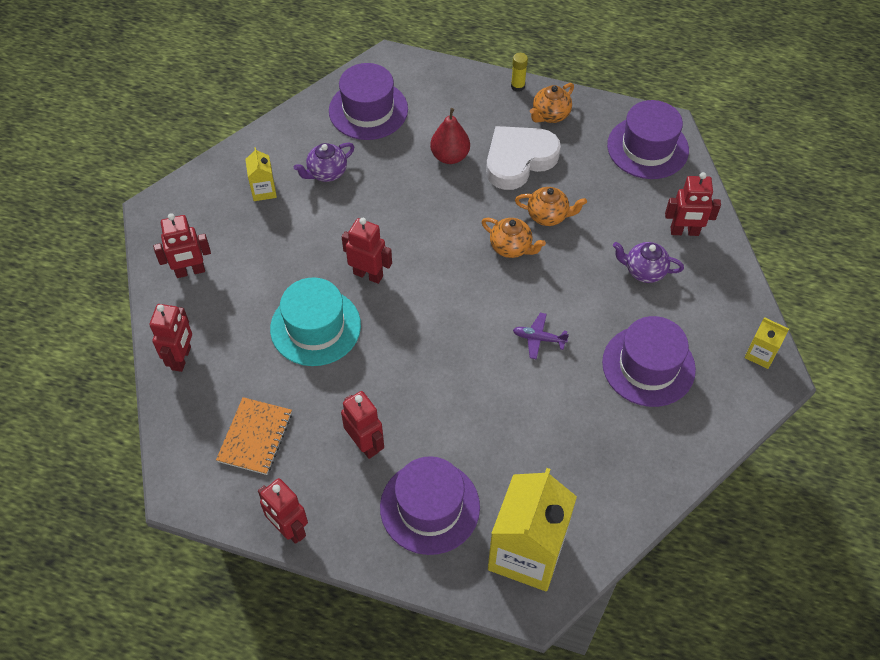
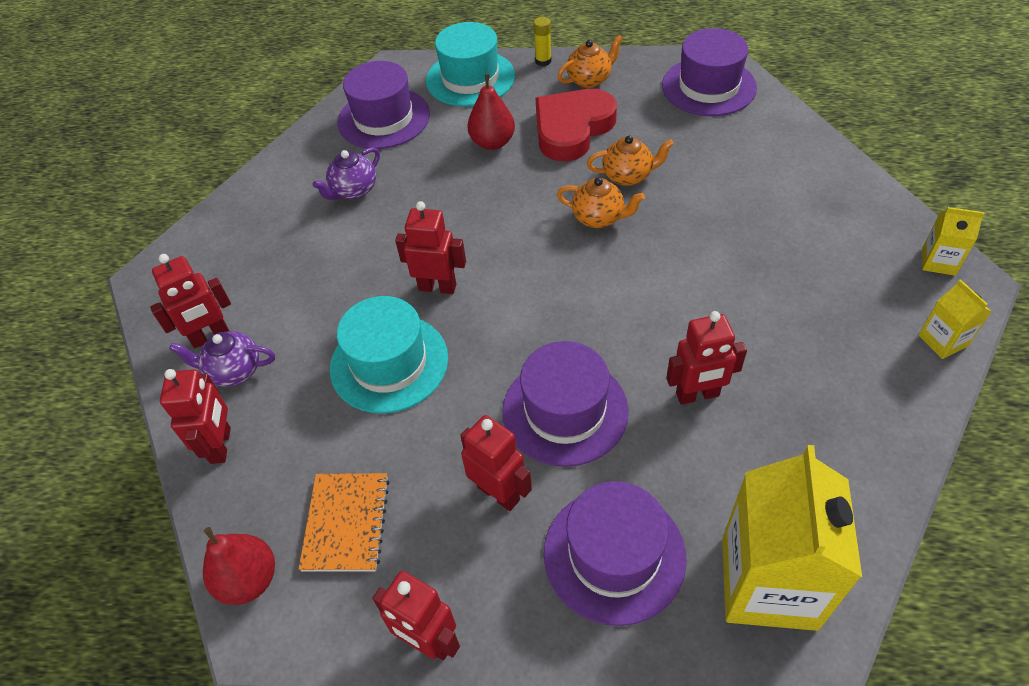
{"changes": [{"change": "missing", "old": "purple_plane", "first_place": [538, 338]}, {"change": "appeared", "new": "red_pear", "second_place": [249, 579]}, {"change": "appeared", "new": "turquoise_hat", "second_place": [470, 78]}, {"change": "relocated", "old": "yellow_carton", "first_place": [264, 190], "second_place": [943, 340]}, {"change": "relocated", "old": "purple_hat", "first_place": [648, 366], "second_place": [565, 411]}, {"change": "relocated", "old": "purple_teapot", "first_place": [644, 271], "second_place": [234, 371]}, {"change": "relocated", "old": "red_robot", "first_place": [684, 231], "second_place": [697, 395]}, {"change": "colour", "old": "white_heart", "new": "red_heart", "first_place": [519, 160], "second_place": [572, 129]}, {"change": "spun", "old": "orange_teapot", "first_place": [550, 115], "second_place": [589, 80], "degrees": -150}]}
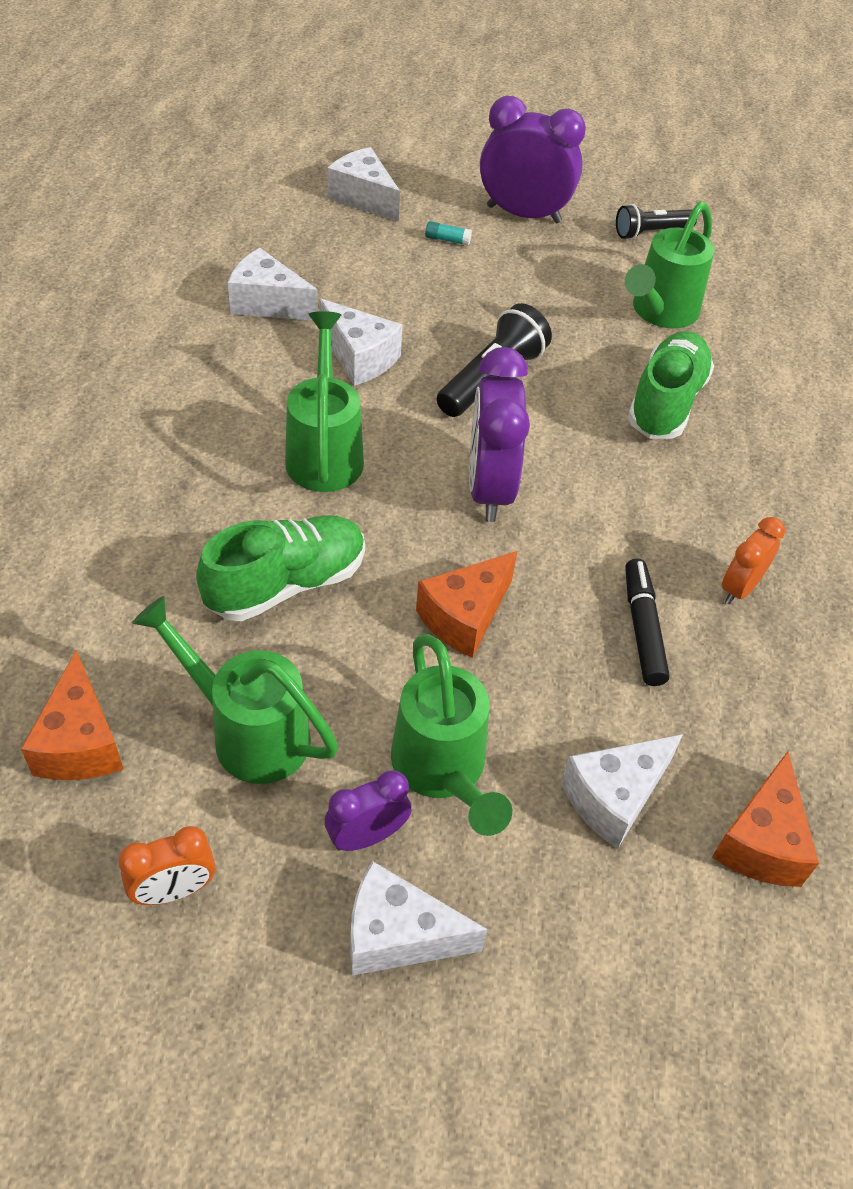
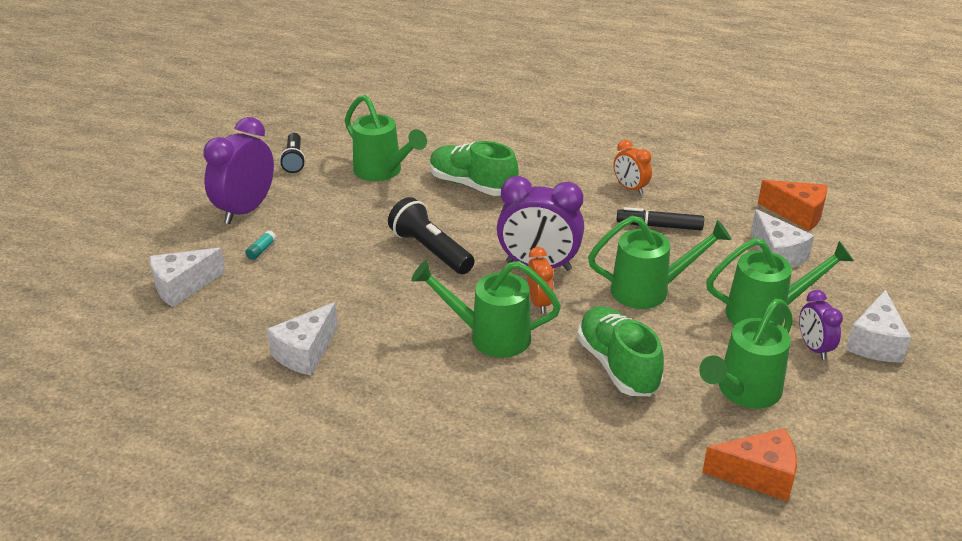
{"changes": [{"change": "missing", "old": "white_cheese", "first_place": [359, 357]}, {"change": "relocated", "old": "orange_clock", "first_place": [174, 890], "second_place": [539, 303]}, {"change": "exchanged", "old": "orange_cheese", "new": "green_watering_can", "first_place": [465, 617], "second_place": [649, 290]}]}
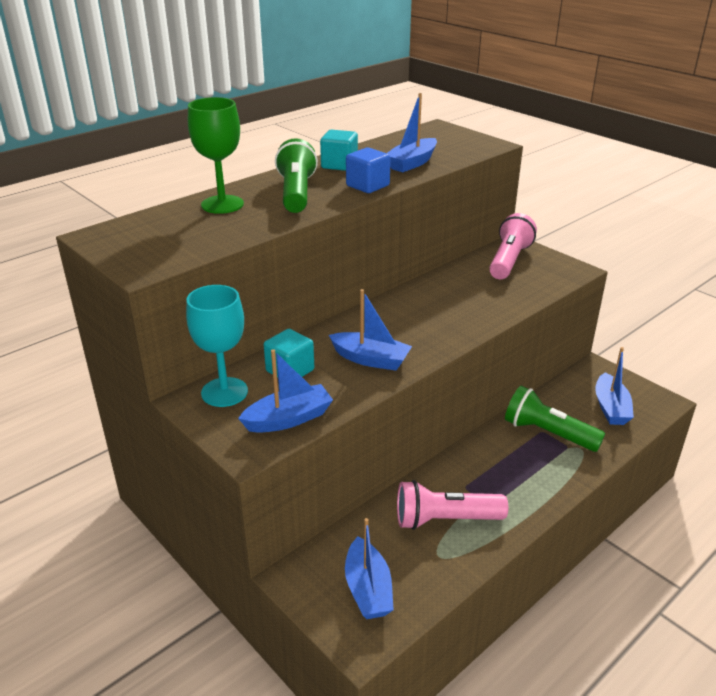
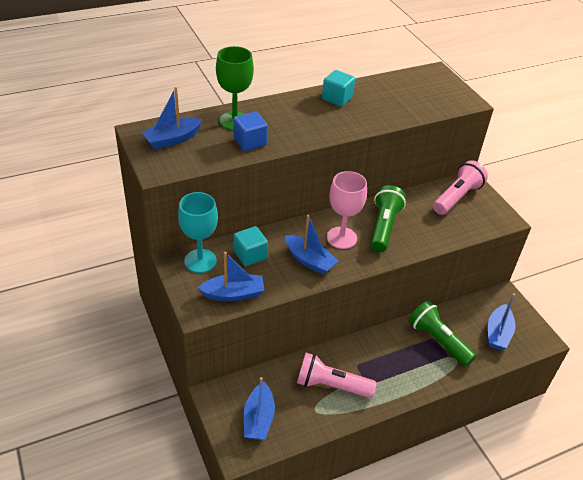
{"changes": [{"change": "appeared", "new": "pink_goblet", "second_place": [341, 238]}, {"change": "relocated", "old": "green_flashlight", "first_place": [296, 193], "second_place": [383, 227]}, {"change": "relocated", "old": "blue_cube", "first_place": [367, 186], "second_place": [250, 142]}, {"change": "relocated", "old": "blue_boat", "first_place": [412, 163], "second_place": [172, 139]}]}
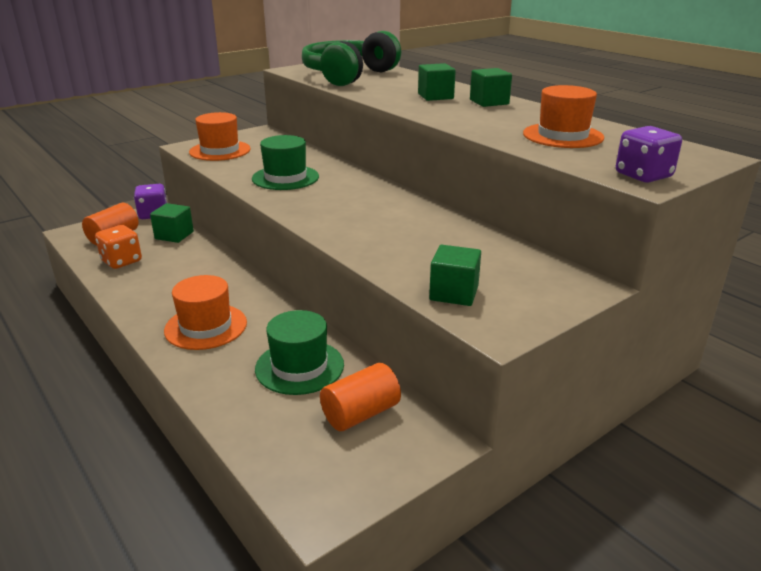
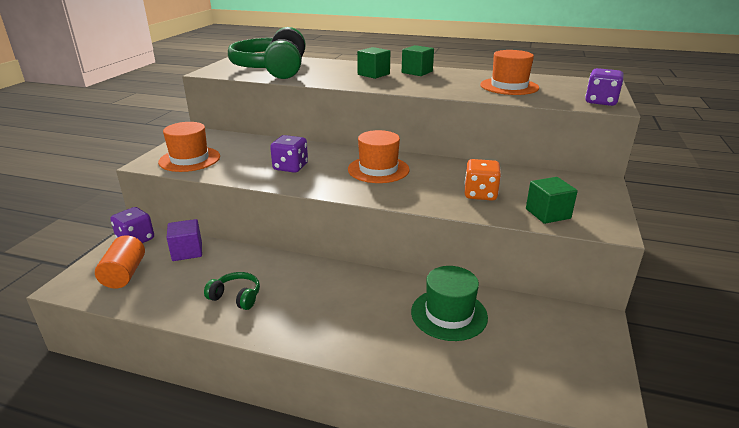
{"changes": [{"change": "missing", "old": "orange_cylinder", "first_place": [360, 414]}, {"change": "appeared", "new": "green_headphones", "second_place": [236, 297]}, {"change": "relocated", "old": "orange_dice", "first_place": [121, 261], "second_place": [480, 194]}, {"change": "relocated", "old": "orange_hat", "first_place": [206, 326], "second_place": [378, 169]}, {"change": "exchanged", "old": "green_hat", "new": "purple_dice", "first_place": [285, 178], "second_place": [290, 167]}, {"change": "colour", "old": "green_cube", "new": "purple_cube", "first_place": [174, 235], "second_place": [187, 251]}]}
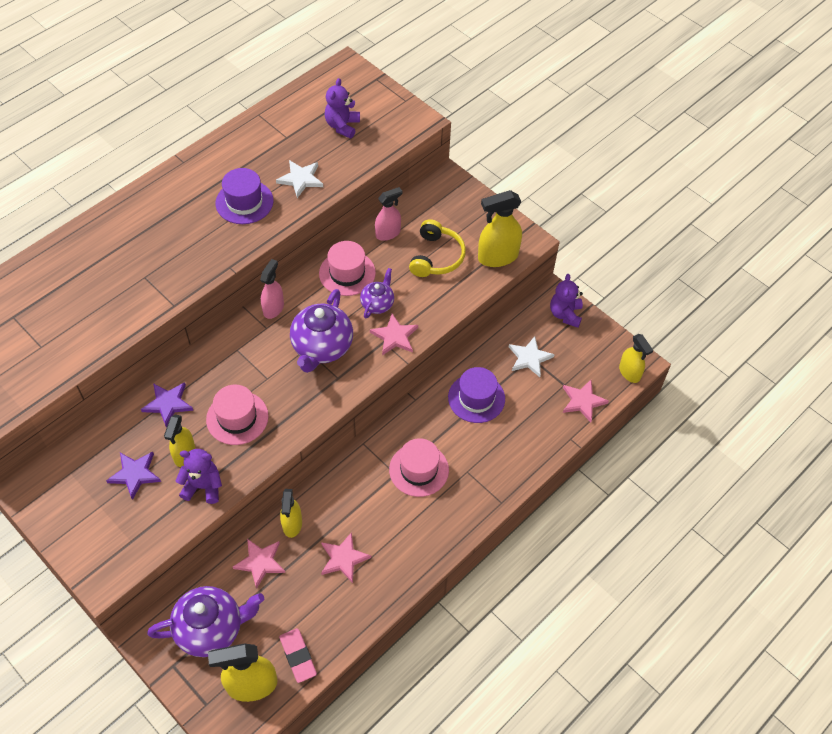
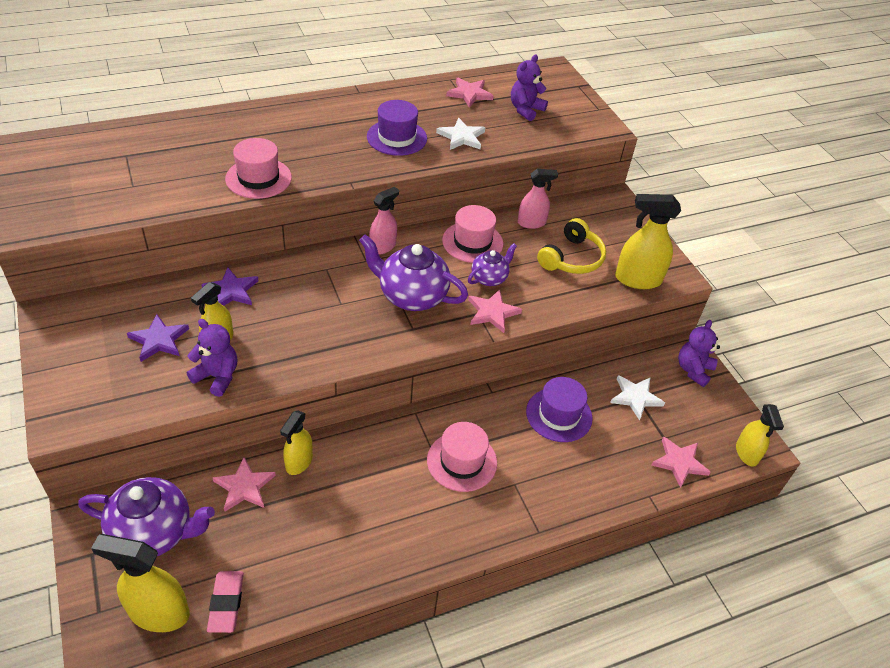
{"changes": [{"change": "relocated", "old": "pink_hat", "first_place": [237, 418], "second_place": [258, 178]}, {"change": "relocated", "old": "pink_star", "first_place": [343, 558], "second_place": [469, 94]}, {"change": "spun", "old": "purple_teapot", "first_place": [322, 347], "second_place": [412, 296], "degrees": 75}]}
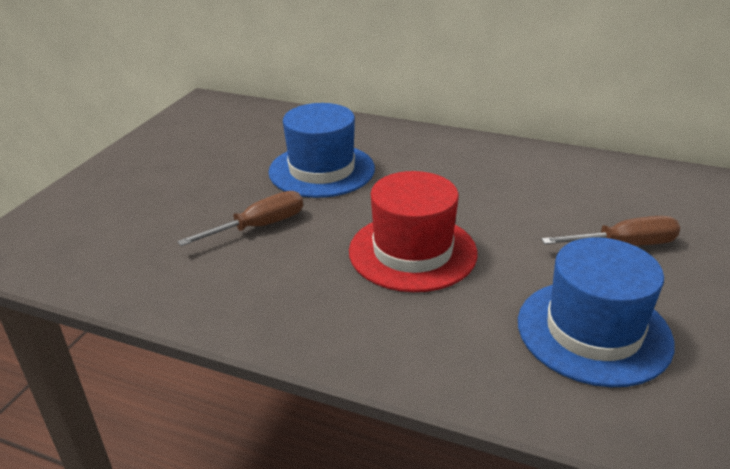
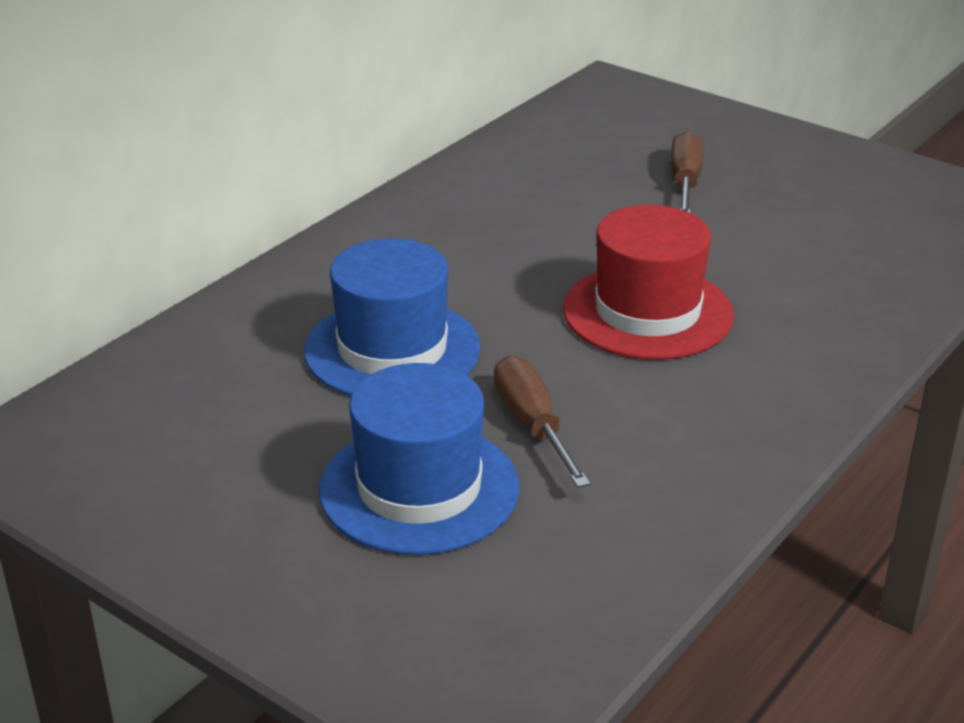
{"changes": [{"change": "relocated", "old": "blue_hat", "first_place": [593, 331], "second_place": [419, 488]}]}
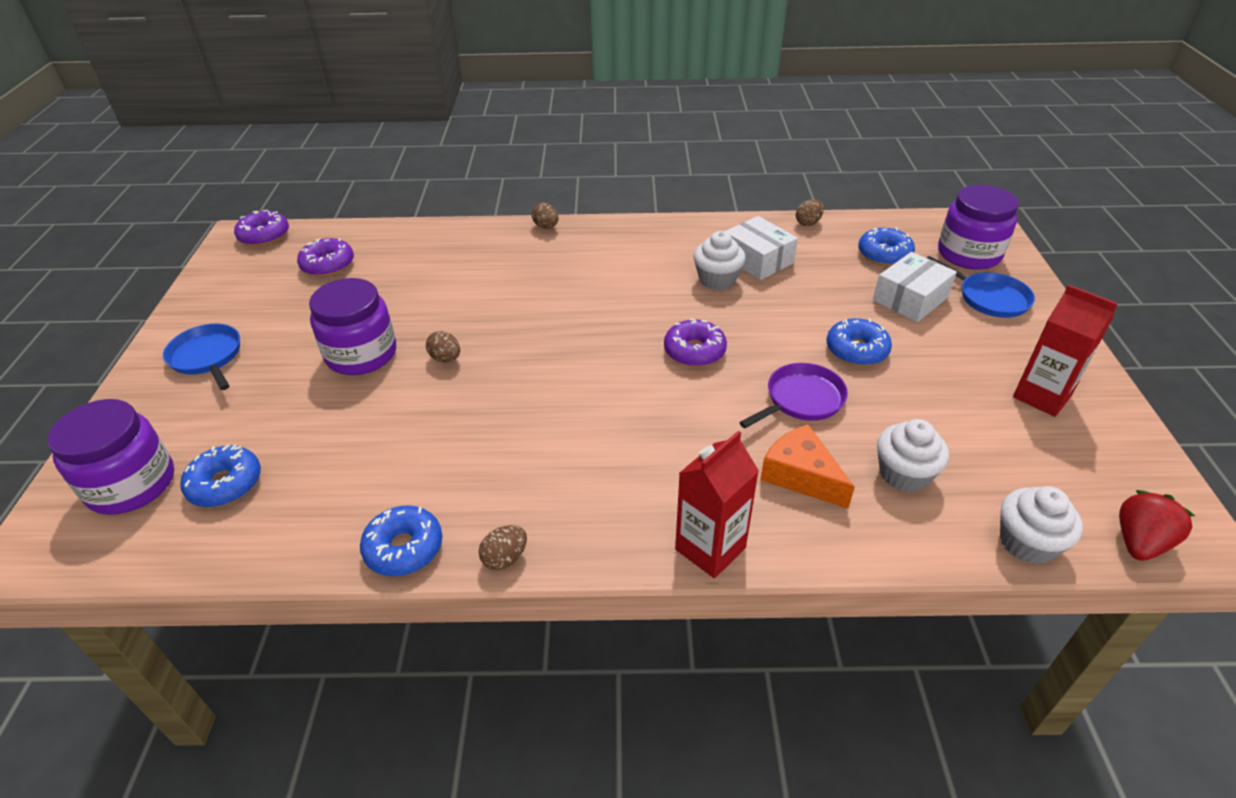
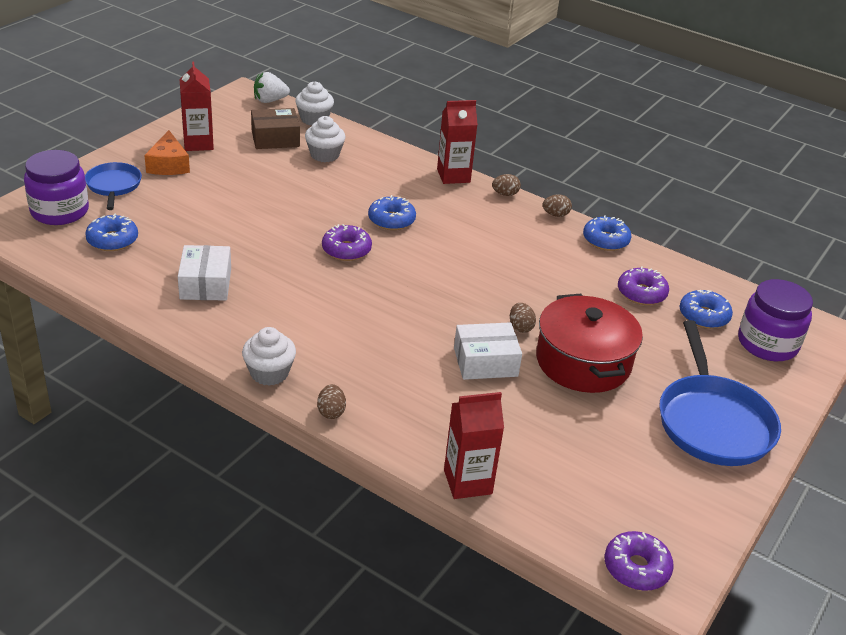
{"changes": [{"change": "missing", "old": "purple_pan", "first_place": [801, 399]}, {"change": "appeared", "new": "brown_box", "second_place": [275, 138]}, {"change": "appeared", "new": "red_carton", "second_place": [467, 482]}, {"change": "relocated", "old": "purple_donut", "first_place": [328, 265], "second_place": [641, 293]}, {"change": "relocated", "old": "white_cupcake", "first_place": [717, 279], "second_place": [269, 373]}, {"change": "relocated", "old": "orange_cheese", "first_place": [801, 475], "second_place": [168, 165]}, {"change": "relocated", "old": "brown_egg", "first_place": [808, 223], "second_place": [505, 194]}, {"change": "relocated", "old": "blue_donut", "first_place": [856, 350], "second_place": [391, 220]}, {"change": "relocated", "old": "white_box", "first_place": [910, 299], "second_place": [485, 362]}, {"change": "exchanged", "old": "purple_jar", "new": "red_pot", "first_place": [361, 354], "second_place": [583, 362]}, {"change": "colour", "old": "red_strawberry", "new": "white_strawberry", "first_place": [1139, 542], "second_place": [270, 100]}, {"change": "size", "old": "blue_pan", "first_place": [207, 357], "second_place": [712, 422], "factor": 1.74}]}
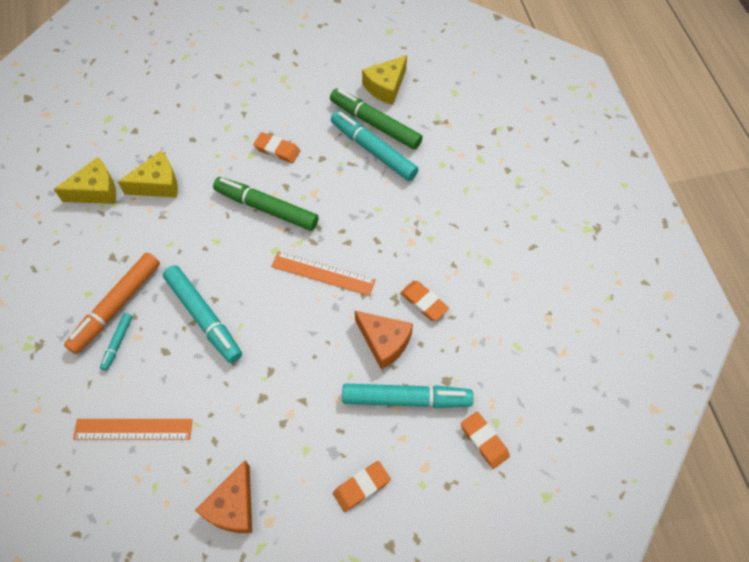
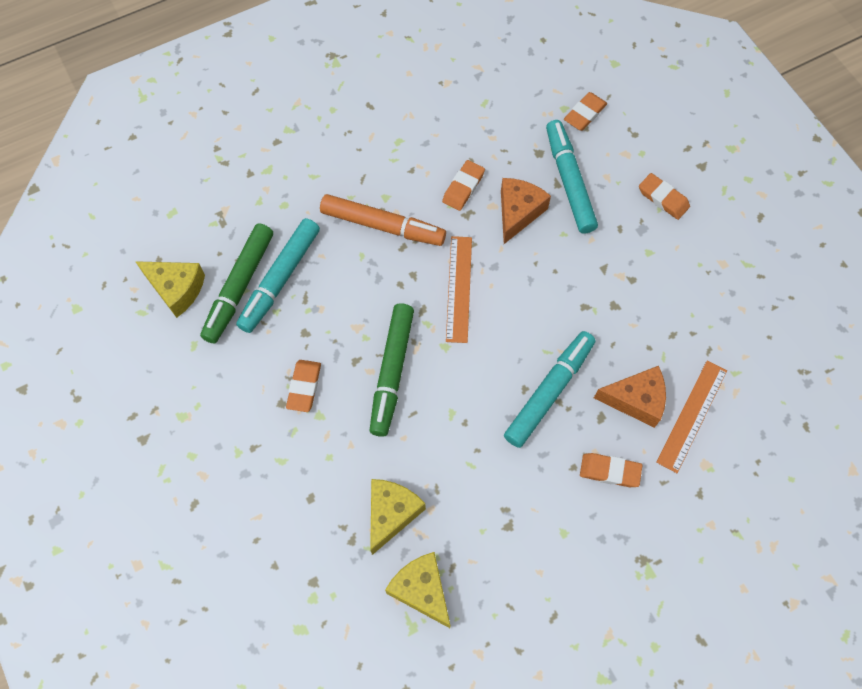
{"changes": [{"change": "relocated", "old": "orange_marker", "first_place": [116, 306], "second_place": [383, 225]}, {"change": "relocated", "old": "orange_cheese", "first_place": [233, 506], "second_place": [635, 400]}, {"change": "exchanged", "old": "turquoise_marker", "new": "orange_eraser", "first_place": [118, 343], "second_place": [610, 471]}, {"change": "spun", "old": "orange_ruler", "first_place": [133, 429], "second_place": [691, 415], "degrees": 45}, {"change": "spun", "old": "yellow_cheese", "first_place": [158, 184], "second_place": [391, 514], "degrees": 60}]}
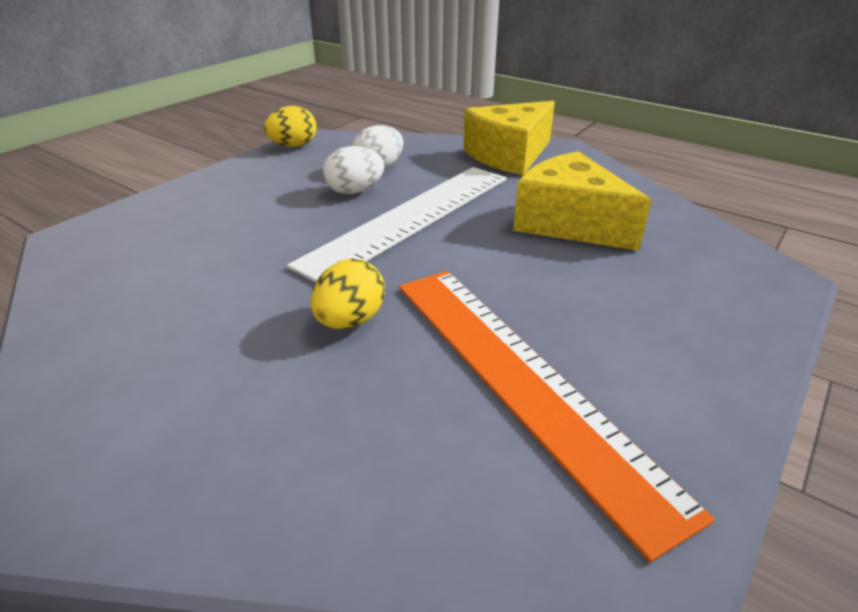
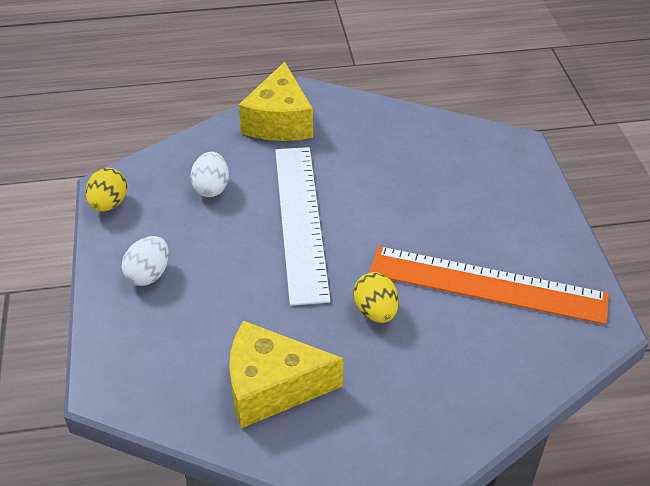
{"changes": [{"change": "relocated", "old": "white_egg", "first_place": [354, 191], "second_place": [149, 274]}, {"change": "relocated", "old": "yellow_cheese", "first_place": [569, 223], "second_place": [272, 386]}]}
